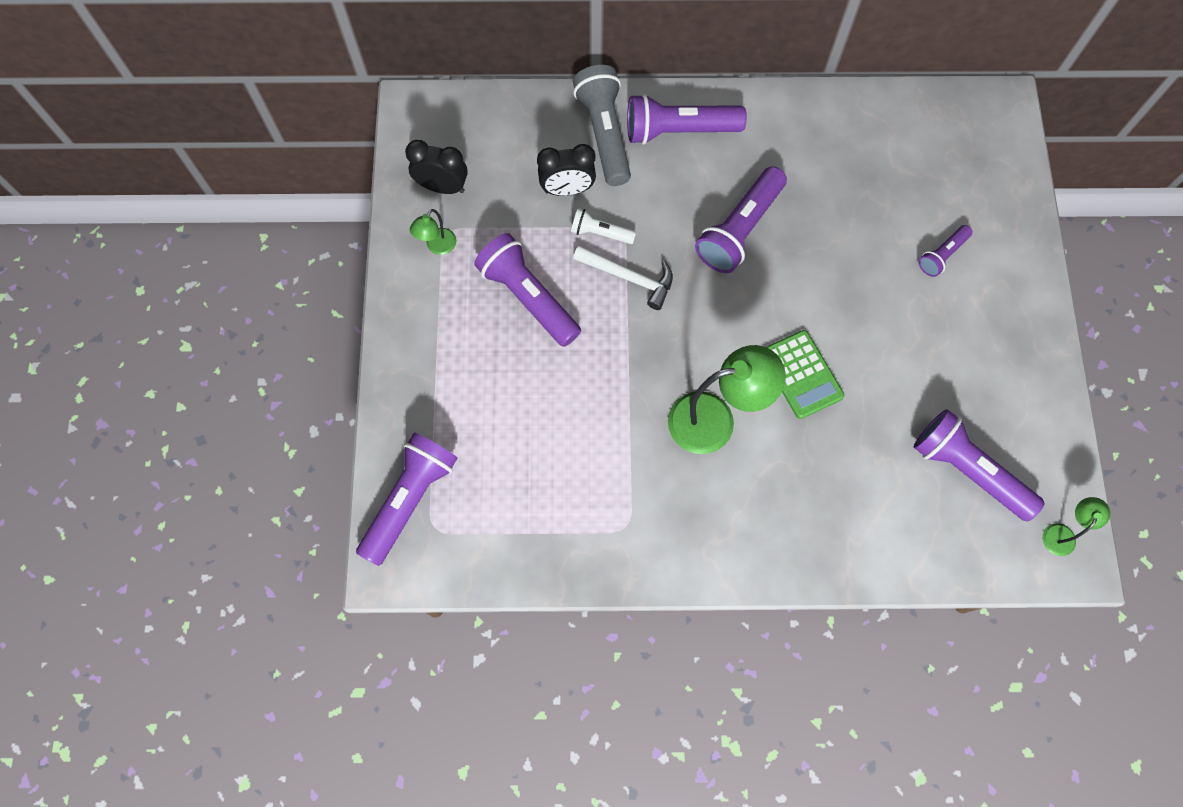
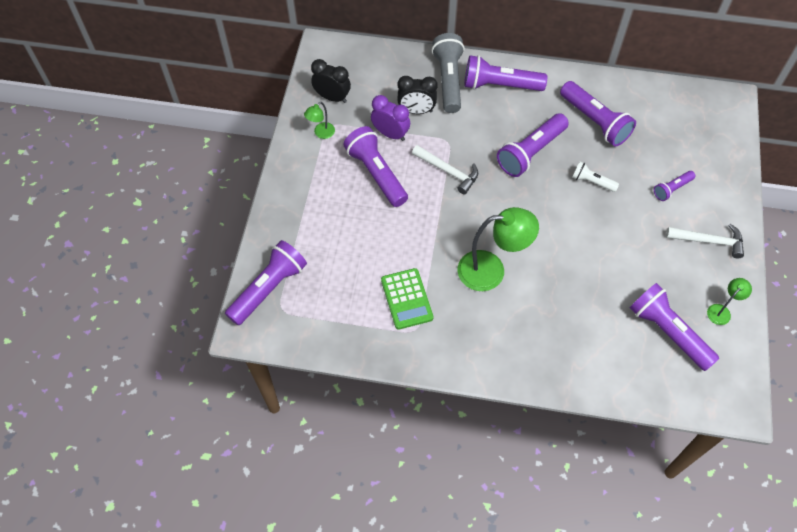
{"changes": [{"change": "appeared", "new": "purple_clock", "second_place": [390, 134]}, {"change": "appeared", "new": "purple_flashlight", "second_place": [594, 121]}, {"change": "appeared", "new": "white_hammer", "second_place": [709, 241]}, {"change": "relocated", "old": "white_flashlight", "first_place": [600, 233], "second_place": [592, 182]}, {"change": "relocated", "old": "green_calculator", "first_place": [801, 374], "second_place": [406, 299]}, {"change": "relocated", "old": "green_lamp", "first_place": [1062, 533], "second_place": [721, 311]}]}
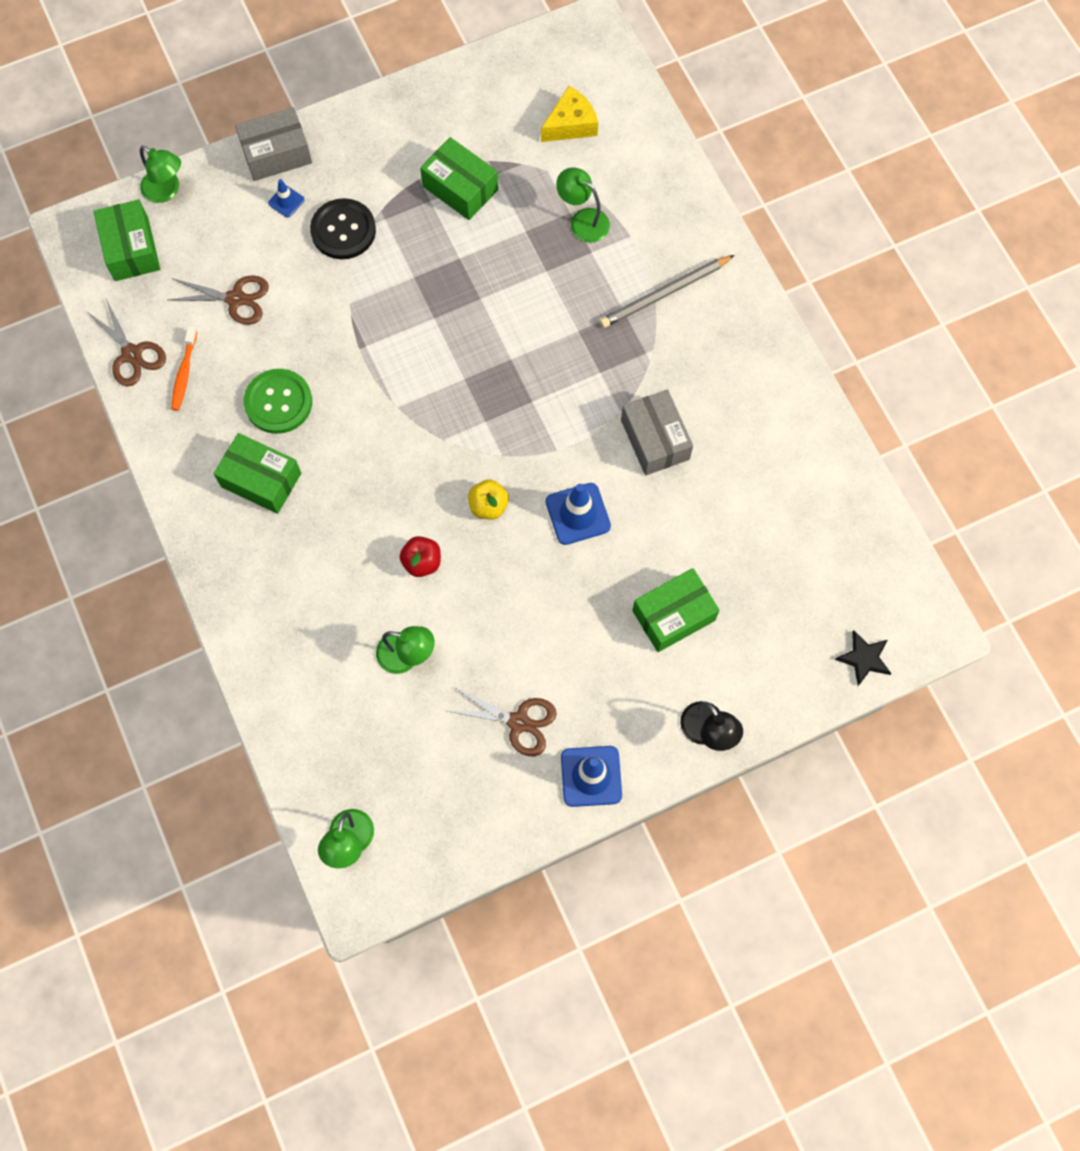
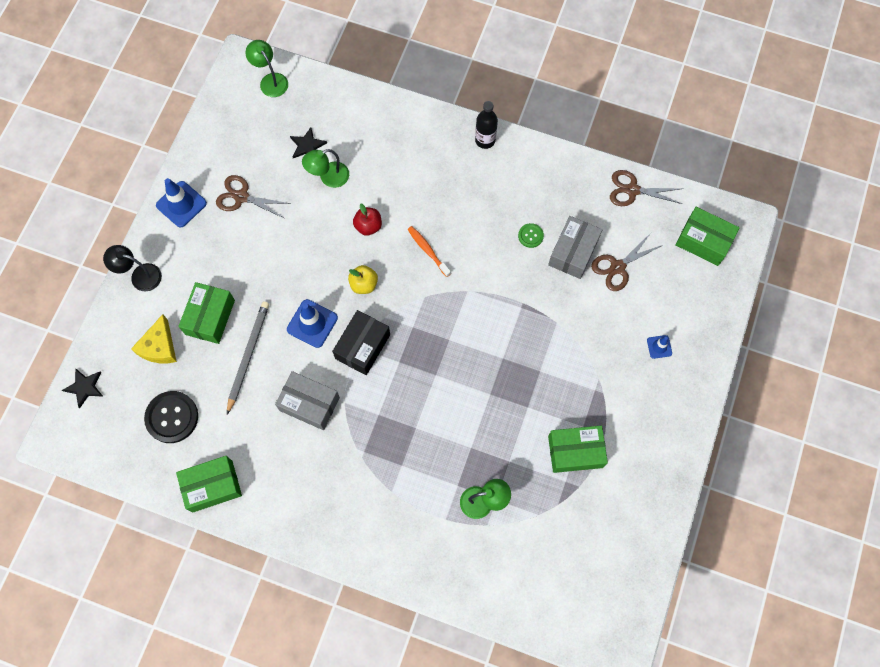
{"changes": [{"change": "missing", "old": "green_lamp", "first_place": [166, 191]}, {"change": "appeared", "new": "black_star", "second_place": [307, 145]}, {"change": "appeared", "new": "black_box", "second_place": [362, 346]}, {"change": "appeared", "new": "black_bottle", "second_place": [485, 140]}, {"change": "relocated", "old": "orange_toothbrush", "first_place": [184, 373], "second_place": [428, 250]}, {"change": "relocated", "old": "green_box", "first_place": [261, 480], "second_place": [212, 486]}, {"change": "relocated", "old": "grey_box", "first_place": [276, 154], "second_place": [573, 252]}, {"change": "relocated", "old": "black_button", "first_place": [343, 230], "second_place": [172, 417]}, {"change": "relocated", "old": "yellow_cheese", "first_place": [571, 124], "second_place": [159, 347]}, {"change": "relocated", "old": "grey_pencil", "first_place": [664, 293], "second_place": [248, 356]}, {"change": "spun", "old": "brown_scissors", "first_place": [519, 722], "second_place": [241, 197], "degrees": 45}, {"change": "size", "old": "green_button", "first_place": [278, 402], "second_place": [530, 236], "factor": 0.52}]}
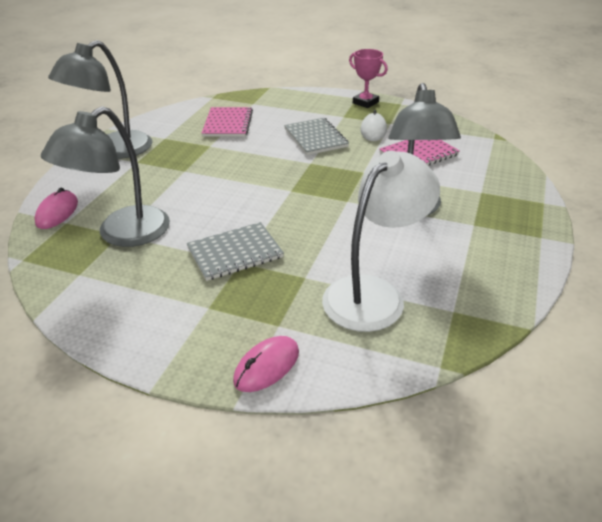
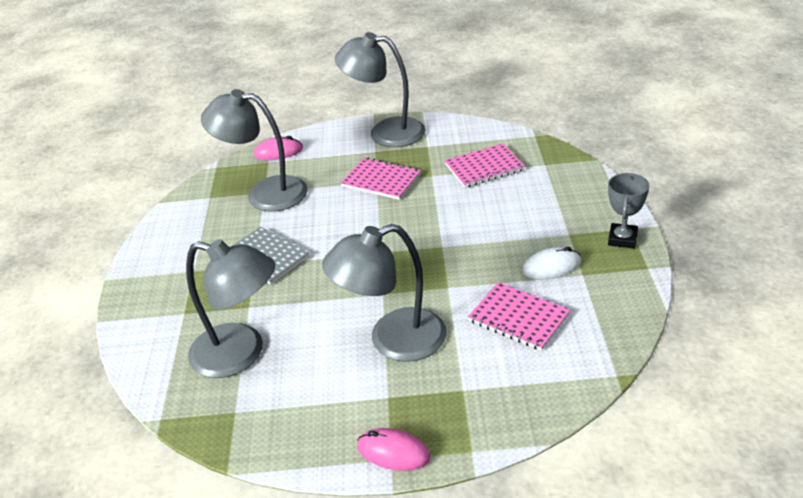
{"changes": [{"change": "missing", "old": "grey_notebook", "first_place": [315, 138]}, {"change": "appeared", "new": "pink_notebook", "second_place": [381, 180]}, {"change": "relocated", "old": "pink_mouse", "first_place": [266, 366], "second_place": [393, 452]}, {"change": "colour", "old": "white_lamp", "new": "grey_lamp", "first_place": [374, 293], "second_place": [241, 354]}, {"change": "colour", "old": "pink_trophy", "new": "grey_trophy", "first_place": [365, 102], "second_place": [622, 239]}]}
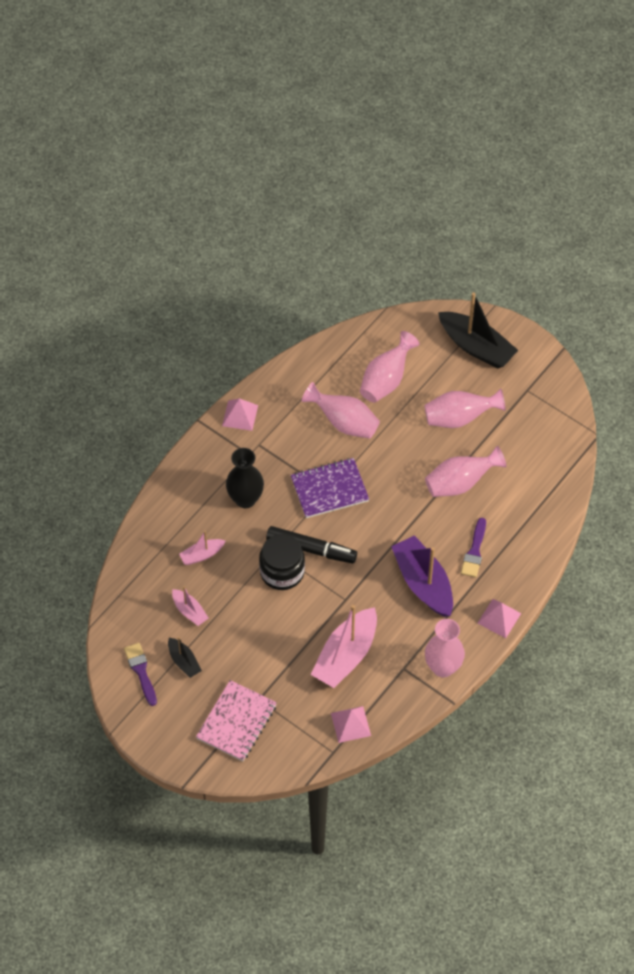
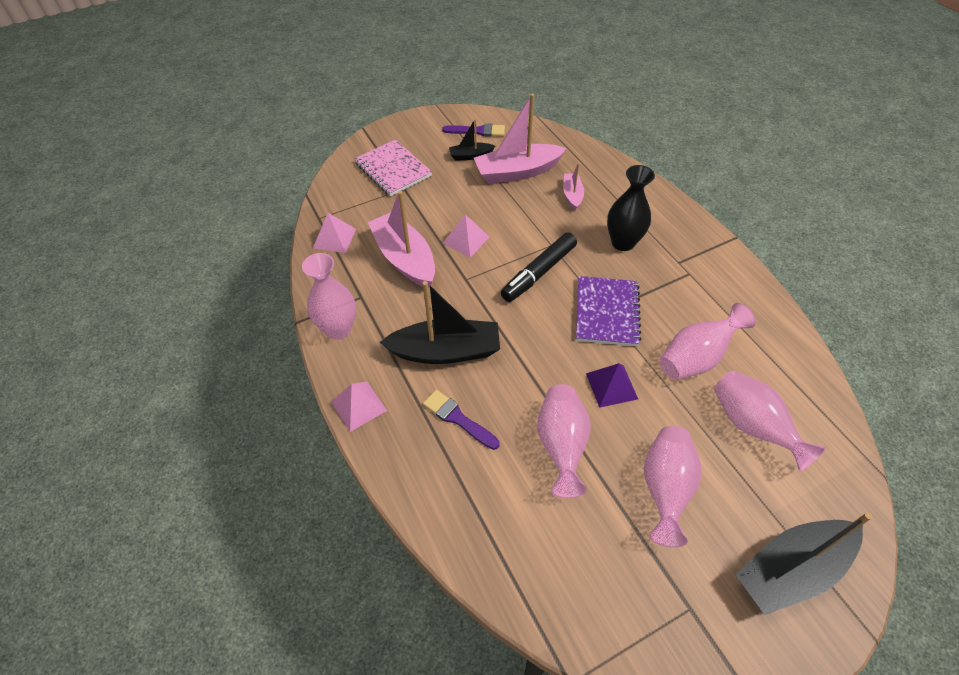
{"changes": [{"change": "missing", "old": "black_jar", "first_place": [282, 572]}, {"change": "appeared", "new": "purple_pyramid", "second_place": [611, 386]}, {"change": "relocated", "old": "pink_pyramid", "first_place": [240, 415], "second_place": [466, 240]}, {"change": "colour", "old": "purple_boat", "new": "black_boat", "first_place": [423, 583], "second_place": [445, 351]}, {"change": "size", "old": "pink_boat", "first_place": [189, 611], "second_place": [517, 172], "factor": 1.97}]}
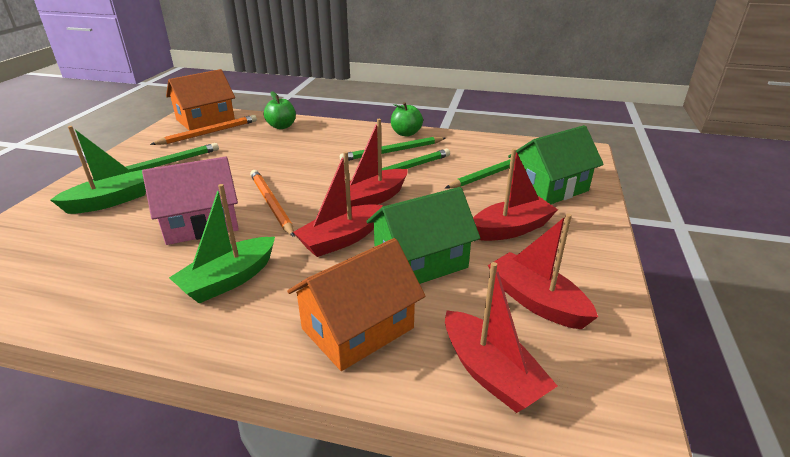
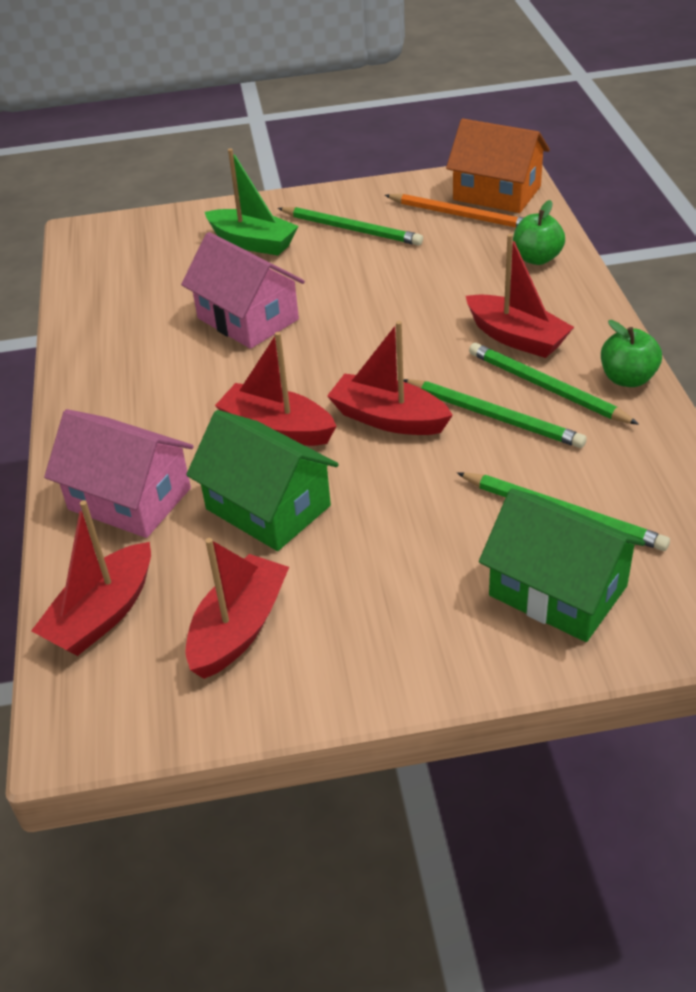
{"changes": [{"change": "missing", "old": "green_boat", "first_place": [229, 280]}, {"change": "missing", "old": "orange_pencil", "first_place": [271, 204]}, {"change": "relocated", "old": "red_boat", "first_place": [511, 229], "second_place": [516, 338]}, {"change": "colour", "old": "orange_house", "new": "pink_house", "first_place": [357, 328], "second_place": [129, 499]}]}
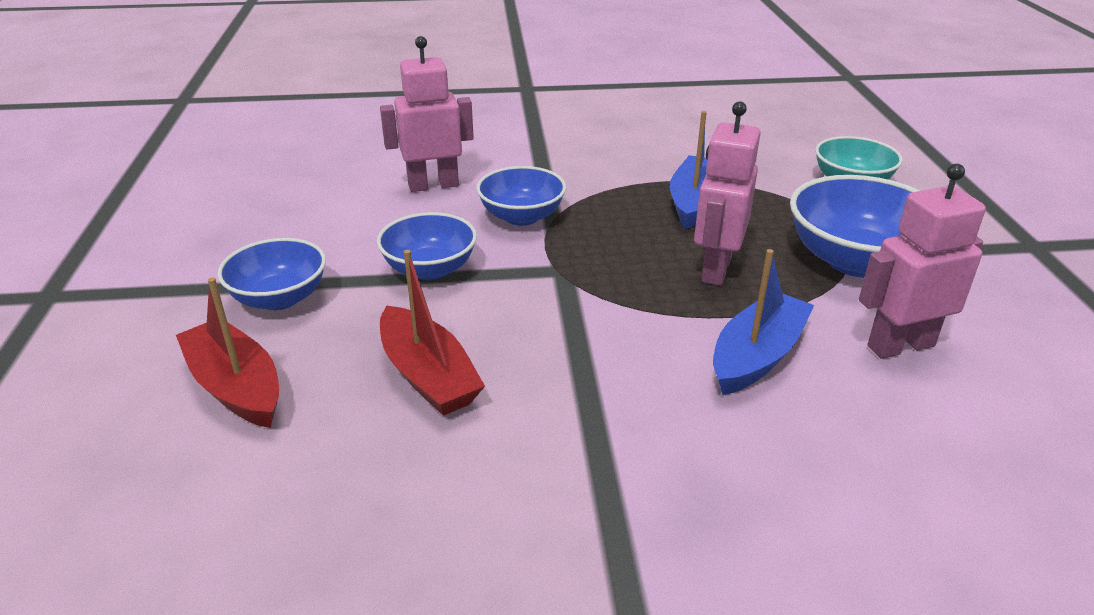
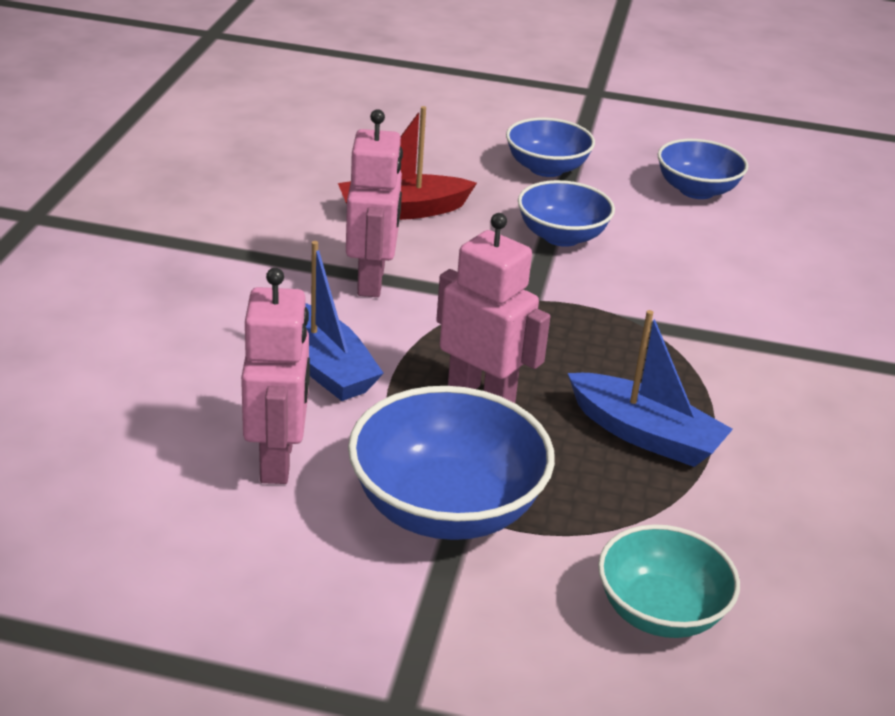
{"changes": [{"change": "missing", "old": "red_boat", "first_place": [236, 387]}, {"change": "relocated", "old": "pink_robot", "first_place": [433, 185], "second_place": [372, 281]}, {"change": "relocated", "old": "blue_bowl", "first_place": [522, 216], "second_place": [696, 190]}]}
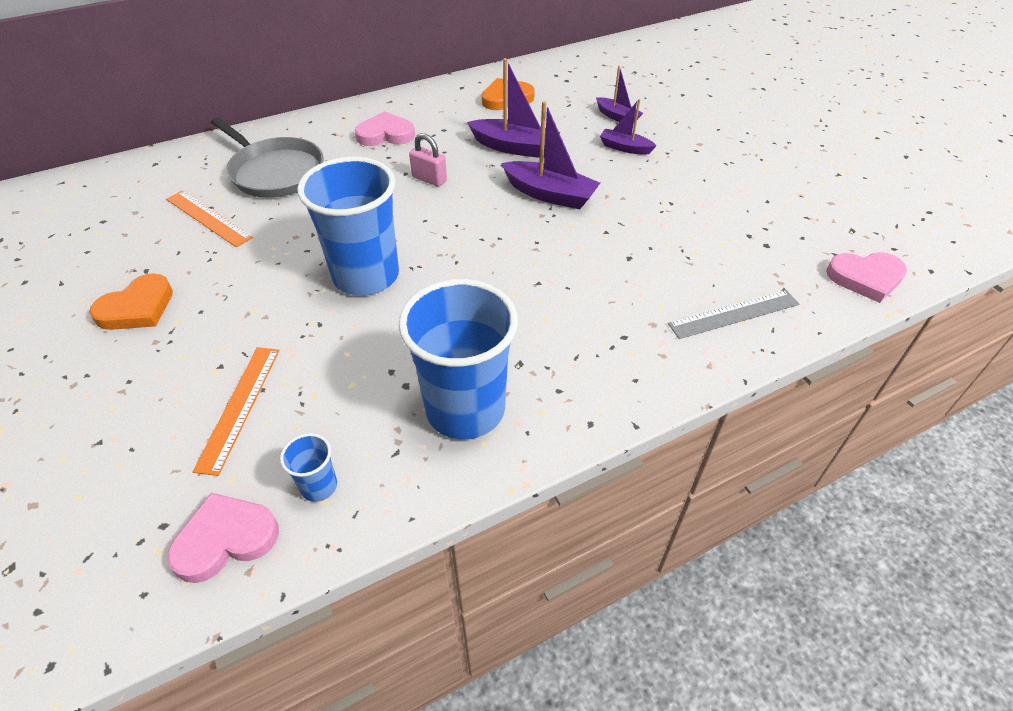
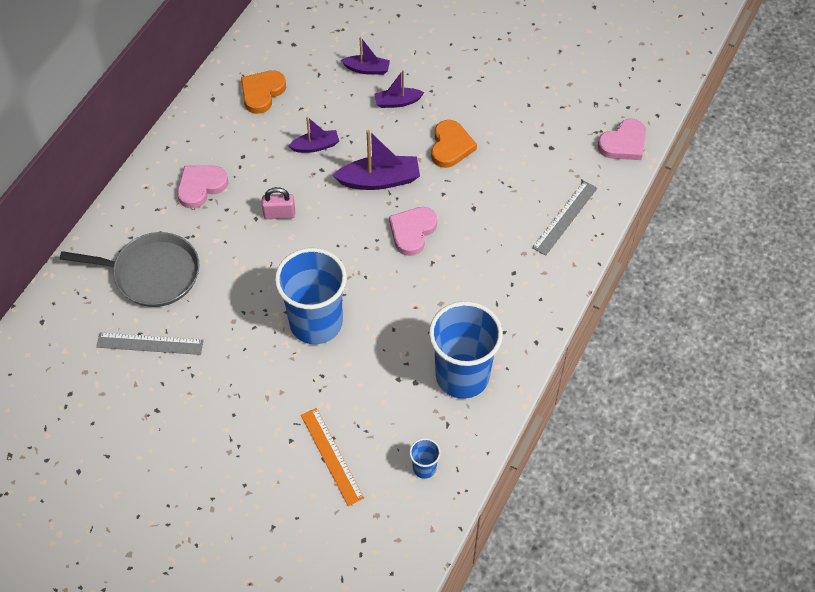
{"changes": [{"change": "relocated", "old": "orange_heart", "first_place": [137, 308], "second_place": [451, 146]}, {"change": "relocated", "old": "pink_heart", "first_place": [225, 539], "second_place": [412, 231]}, {"change": "colour", "old": "orange_ruler", "new": "grey_ruler", "first_place": [208, 218], "second_place": [150, 344]}, {"change": "size", "old": "purple_boat", "first_place": [515, 147], "second_place": [315, 146], "factor": 0.6}]}
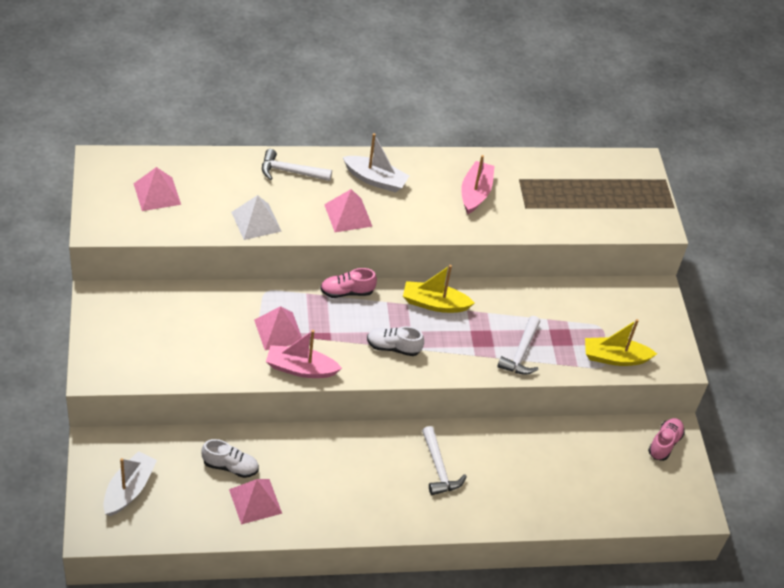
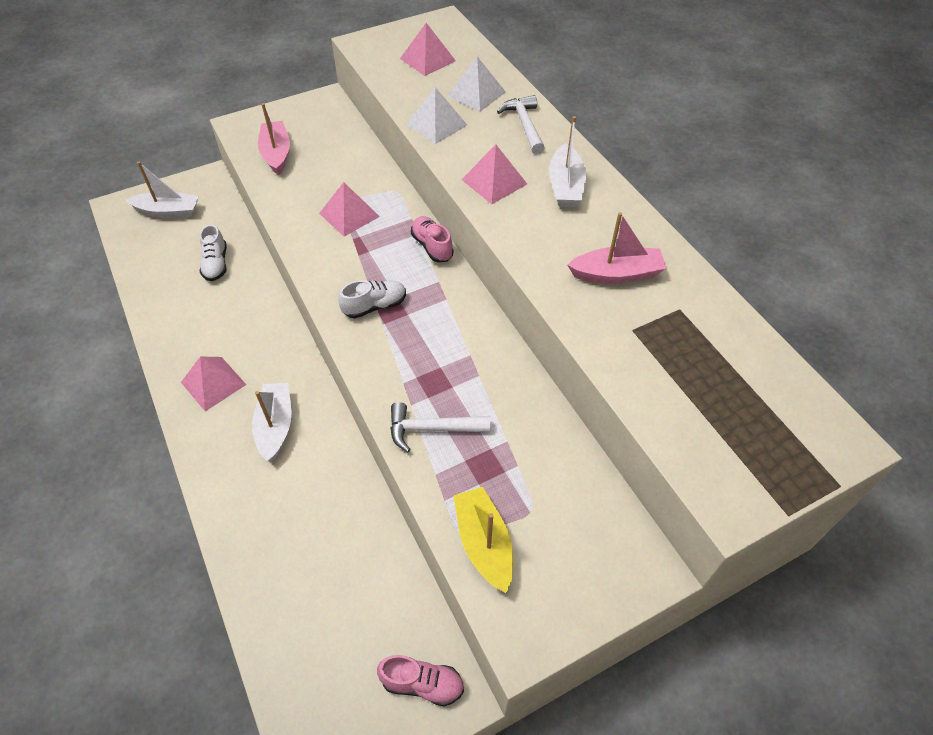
{"changes": [{"change": "missing", "old": "yellow_boat", "first_place": [434, 304]}, {"change": "appeared", "new": "white_pyramid", "second_place": [476, 93]}, {"change": "relocated", "old": "pink_pyramid", "first_place": [255, 501], "second_place": [213, 383]}, {"change": "relocated", "old": "pink_boat", "first_place": [300, 369], "second_place": [276, 154]}, {"change": "exchanged", "old": "white_hammer", "new": "white_boat", "first_place": [438, 468], "second_place": [275, 426]}, {"change": "spun", "old": "white_shoe", "first_place": [393, 347], "second_place": [375, 306], "degrees": 75}]}
